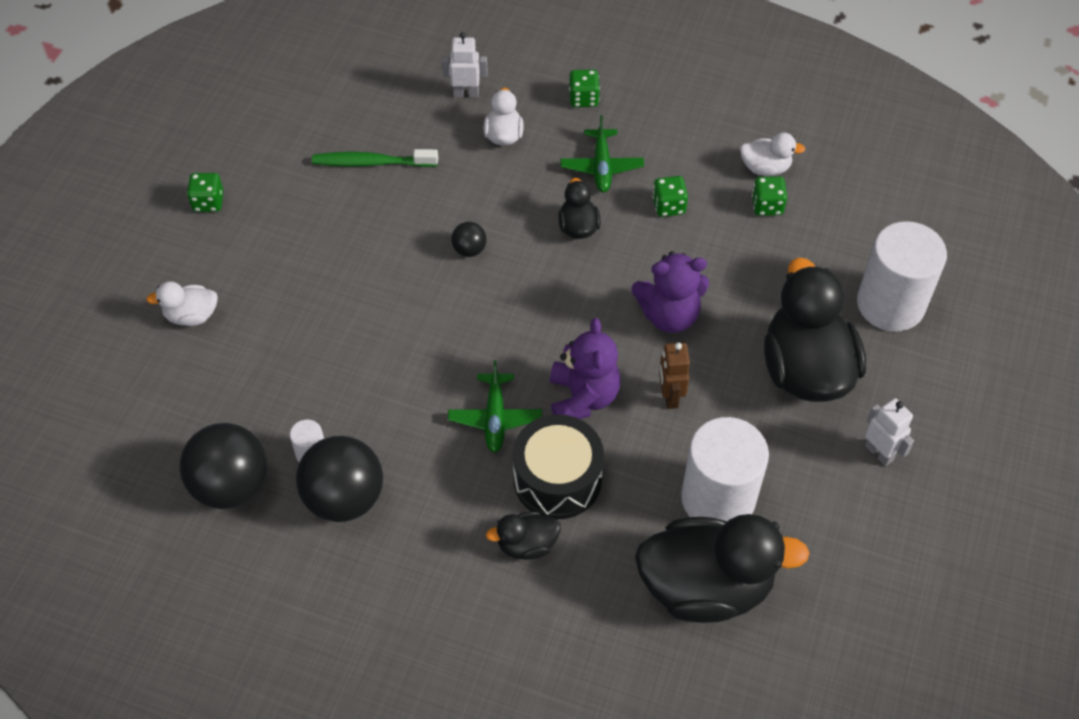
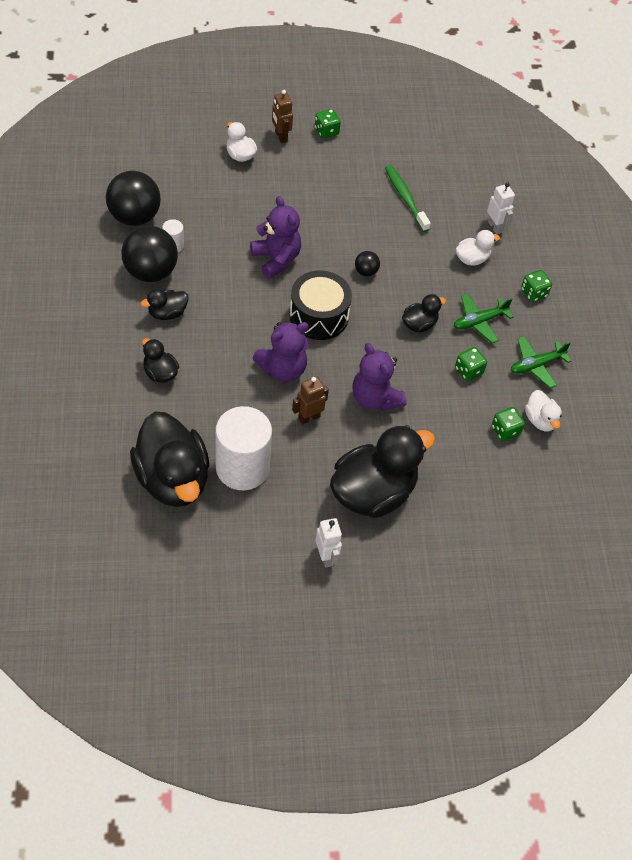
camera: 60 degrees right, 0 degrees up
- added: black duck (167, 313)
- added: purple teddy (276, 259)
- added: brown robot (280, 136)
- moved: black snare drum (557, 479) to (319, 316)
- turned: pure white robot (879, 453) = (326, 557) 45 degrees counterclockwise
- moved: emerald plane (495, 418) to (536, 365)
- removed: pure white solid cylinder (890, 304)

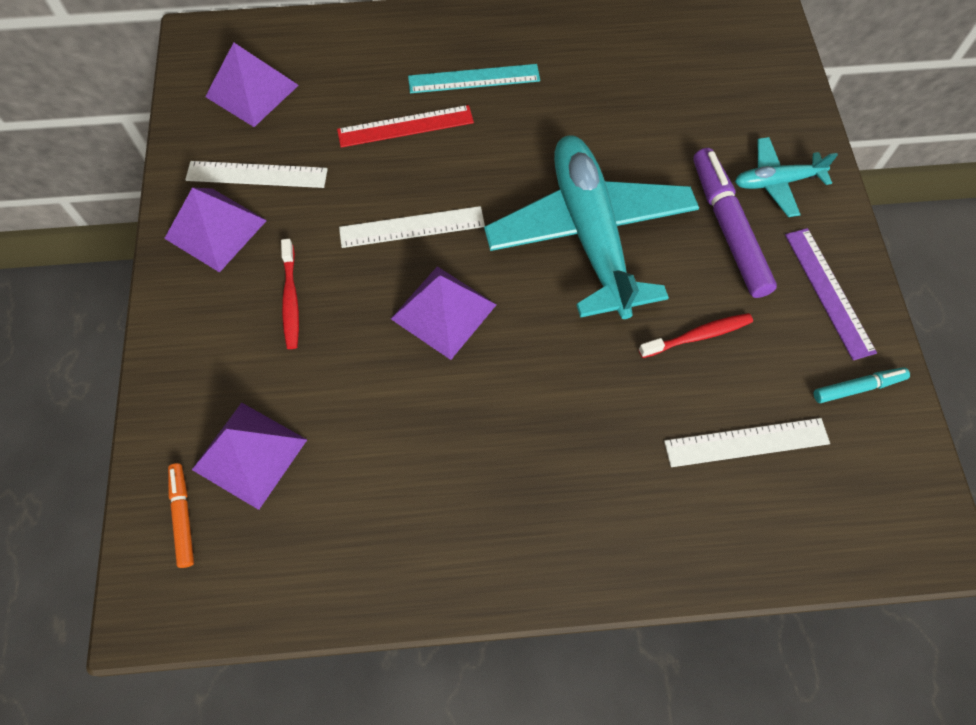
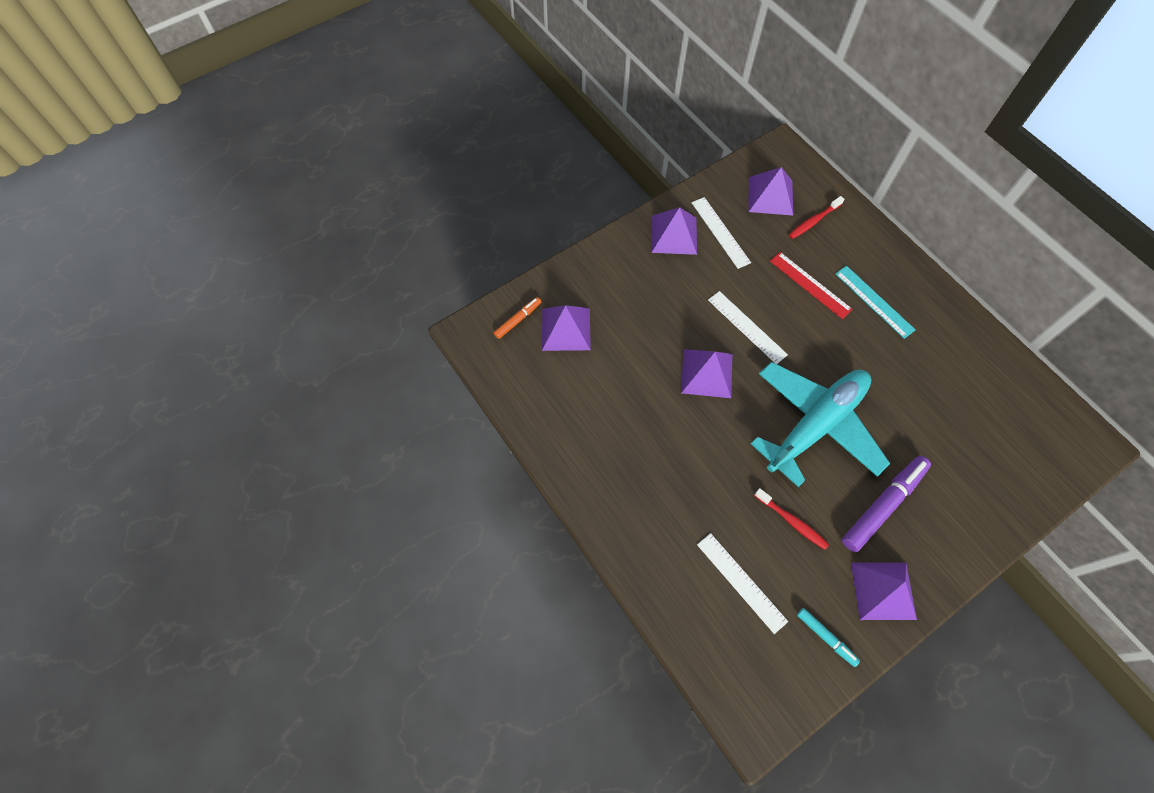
camera: 60 degrees right, 0 degrees up
- moved: red dental brush (291, 299) to (814, 221)
- replaced: purple measuring stick (828, 292) to purple solid pyramid (883, 590)
- removed: teal plane (776, 182)

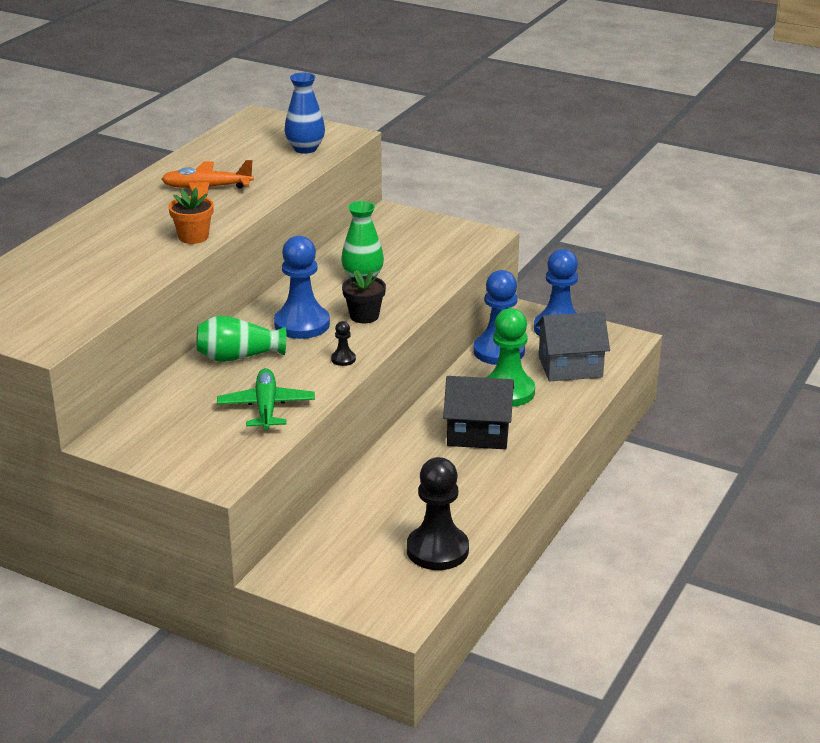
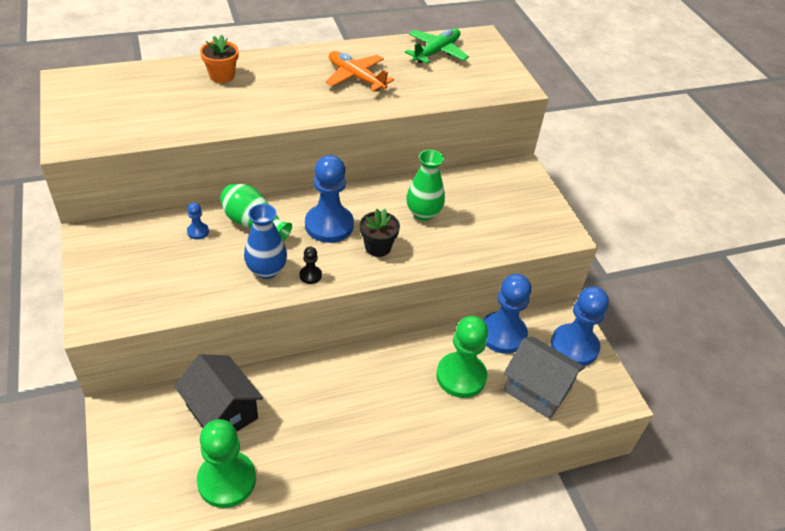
camera: 40 degrees right, 15 degrees up
- moved: black cottage (478, 433) to (222, 411)
- added: cobalt game pawn (198, 231)
- recoloured: black game pawn (437, 550) to emerald game pawn (226, 480)
- moved: orange-coloured flower pot (193, 237) to (222, 76)
- moved: cobalt flower vase (305, 149) to (266, 270)
- moved: emerald plane (266, 407) to (436, 52)

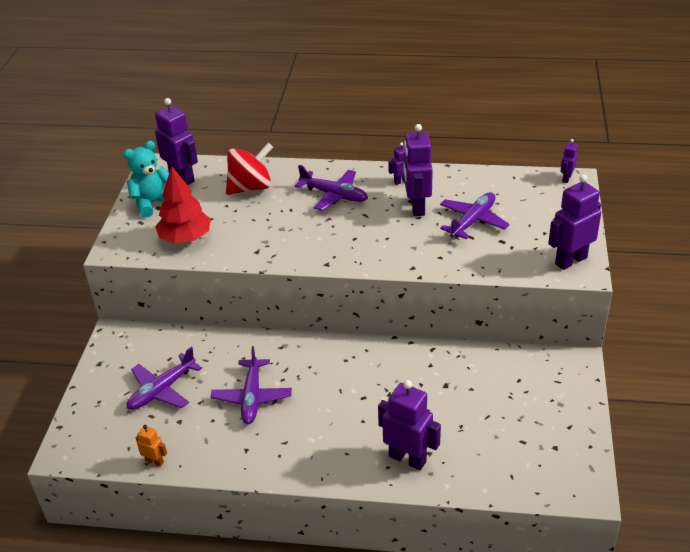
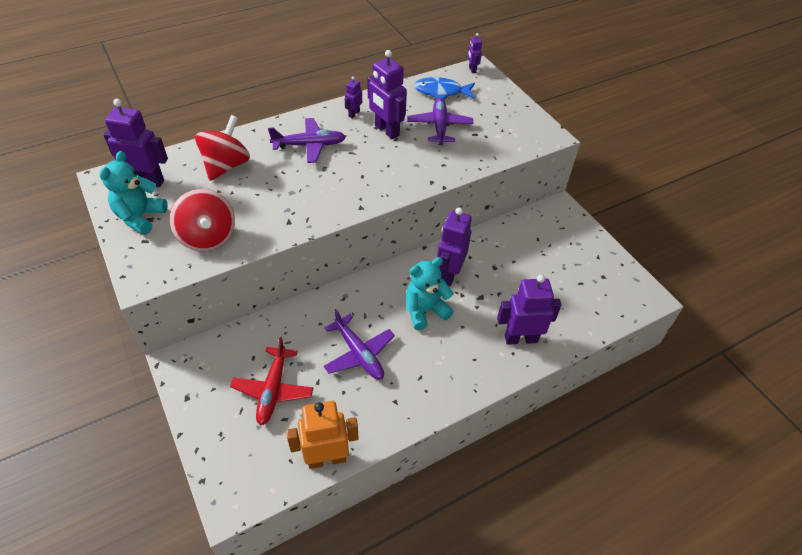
camera: 40 degrees left, 10 degrees up
- replaced: red tree (185, 238) to red toy top (208, 237)
- recoloured: purple plane (162, 390) to red plane (273, 390)
- resized: orange-coloured robot (155, 461) = (326, 458) x2.01
- added: teal teddy (425, 310)
- added: cobalt fish figure (441, 92)
- moved: purple robot (570, 260) to (449, 274)

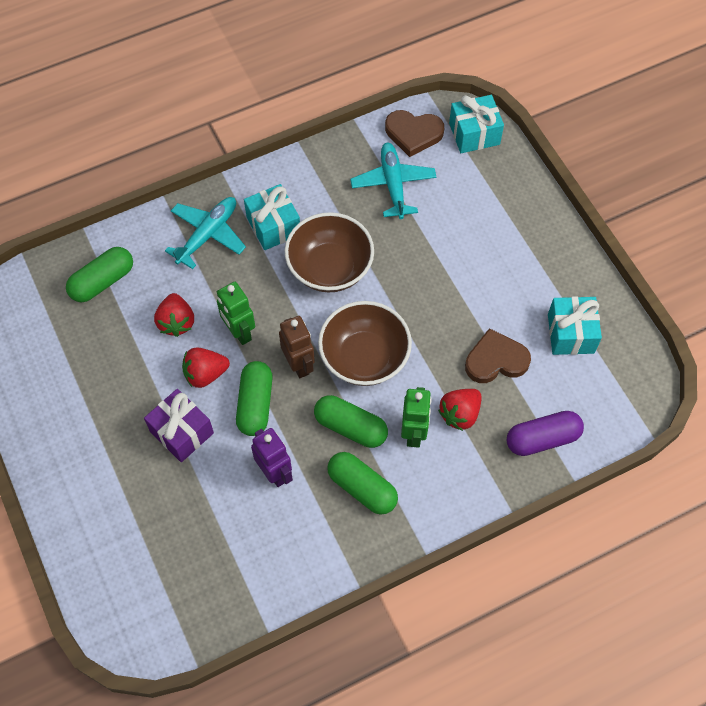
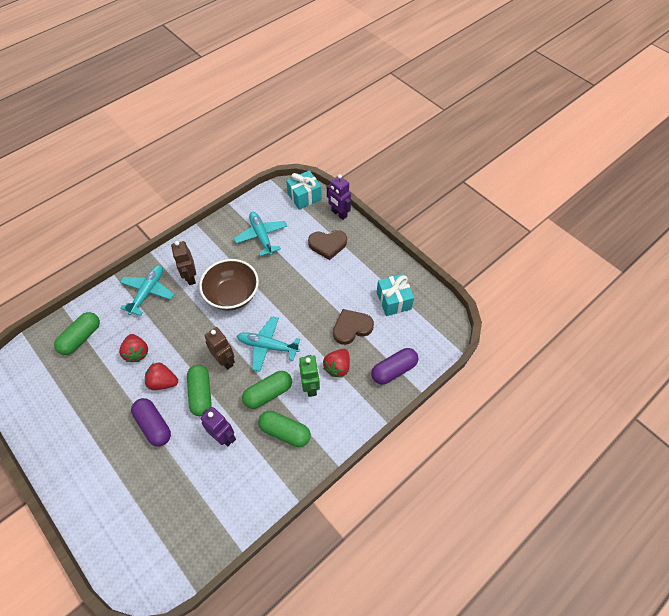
camera: 15 degrees left, 5 degrees down
- replaced: purple present (182, 432) to purple pill shape (154, 425)
- turned: red toy strawberry (205, 374) = (163, 382) 45 degrees clockwise
- replaced: teal present (273, 226) to brown robot (190, 277)
- replaced: brown serving bowl (364, 357) to teal plane (267, 346)
- turned: emerald pill shape (350, 427) = (268, 393) 45 degrees counterclockwise
- moved: brown love heart (413, 134) to (327, 245)
- added: purple robot (339, 214)
- removed: emerald robot (239, 332)

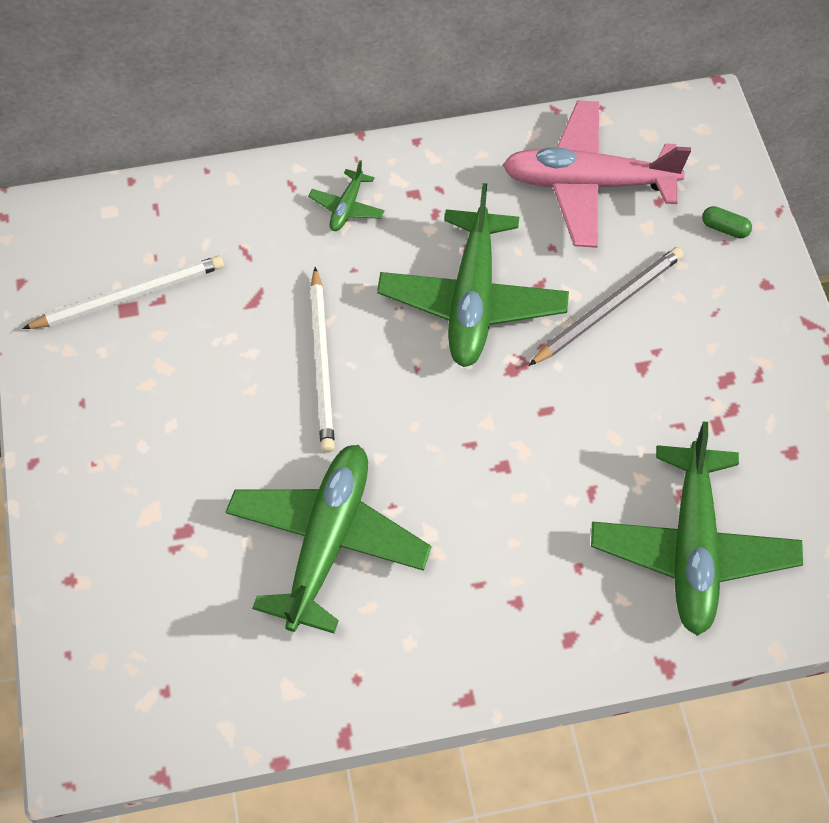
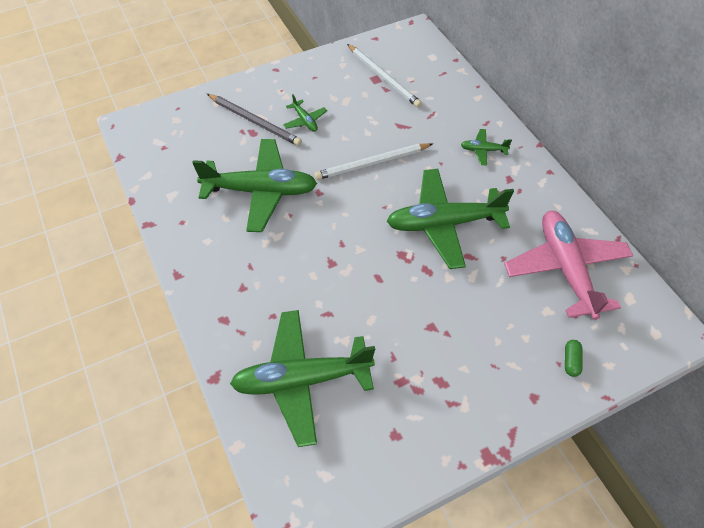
camera: 75 degrees right, 5 degrees down
- moved: gray pencil (608, 307) to (255, 121)
- added: emerald plane (305, 120)

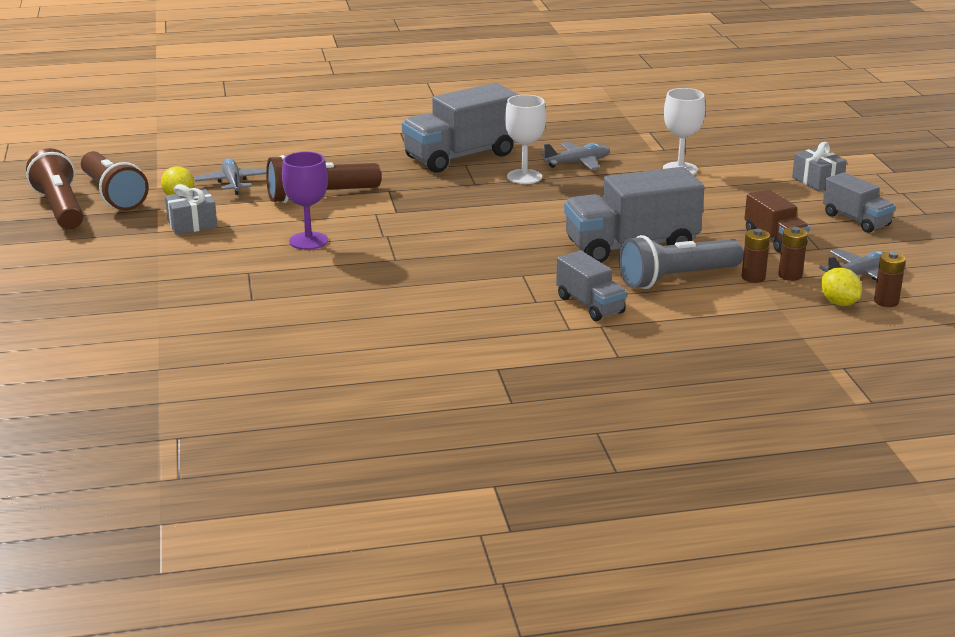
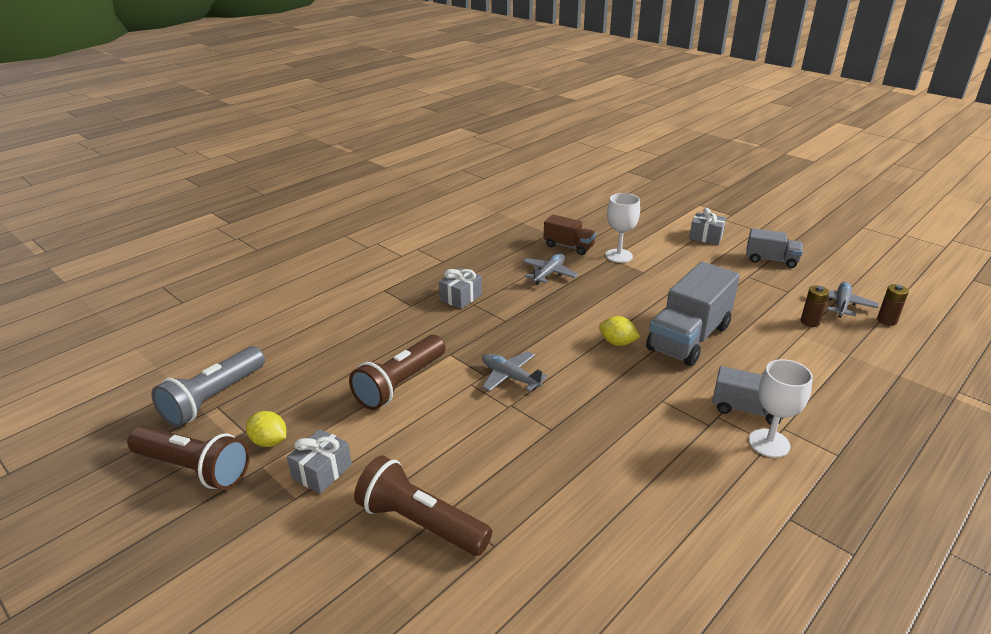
camera: 35 degrees left, 5 degrees up
- moved: gray flashlight (676, 279) to (214, 398)
- moved: brown flashlight (60, 208) to (420, 523)
- replaced: gray lorry (461, 156) to gray present (460, 297)
- moved: gray plane (233, 183) to (510, 377)
- moved: brown lorry (774, 239) to (568, 246)
- moved: golden citrus fruit (839, 303) to (617, 343)
- moved: pure white wine glass (524, 177) to (769, 443)
- removed: purple wine glass (308, 241)
- removed: brown battery (753, 277)

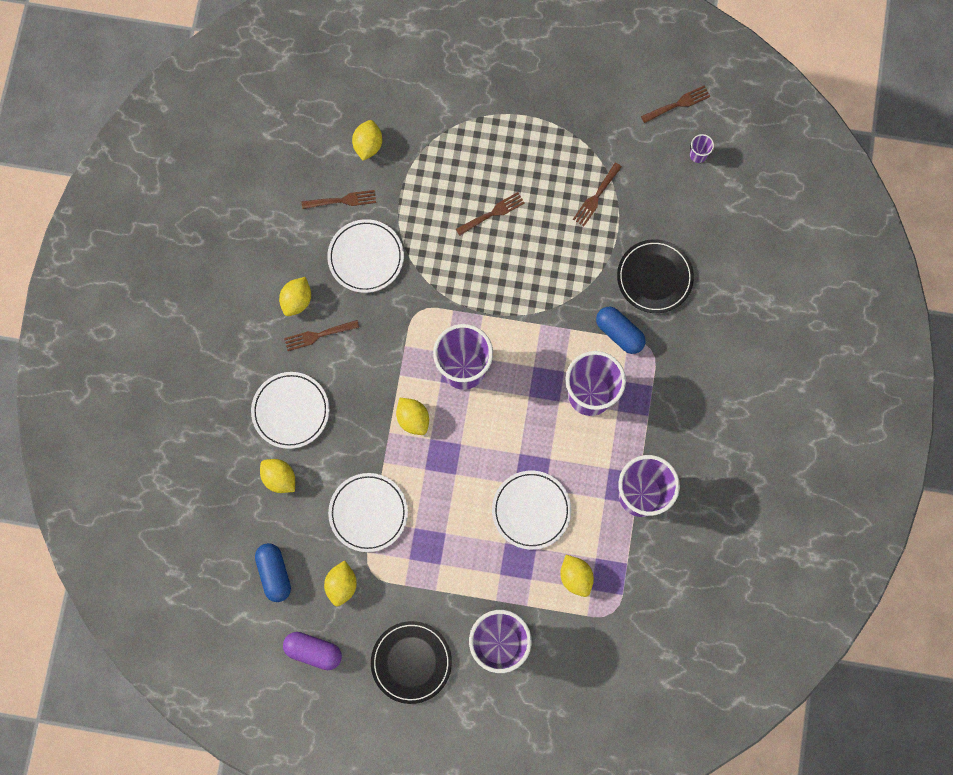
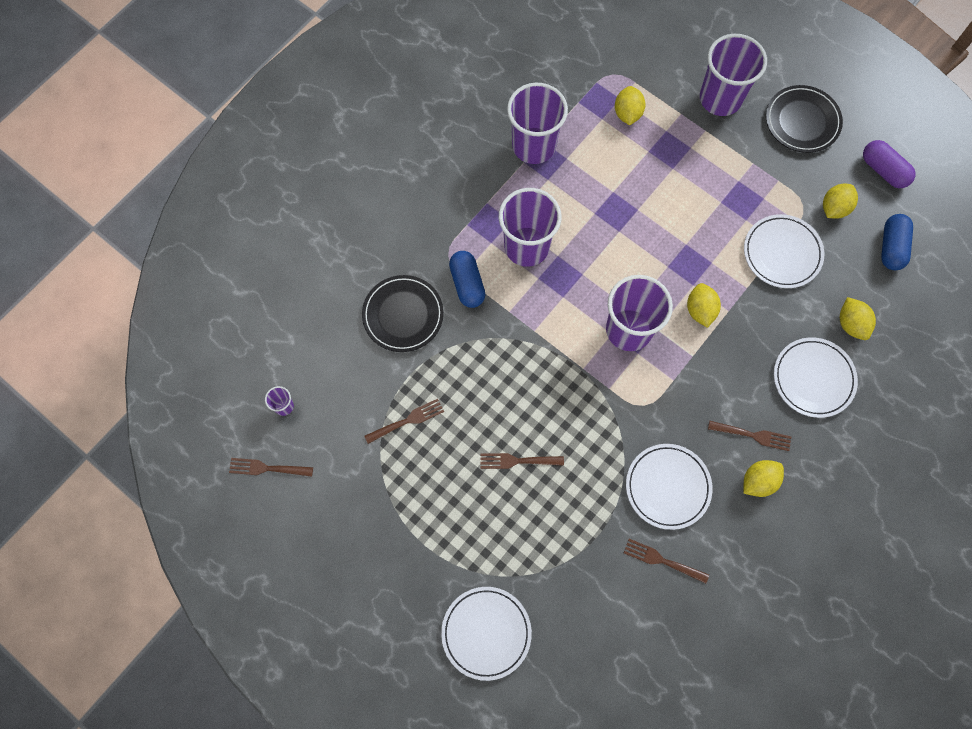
camera: 150 degrees left, 5 degrees down
- moved: pure white plate (531, 510) to (486, 633)
- removed: golden citrus fruit (368, 145)

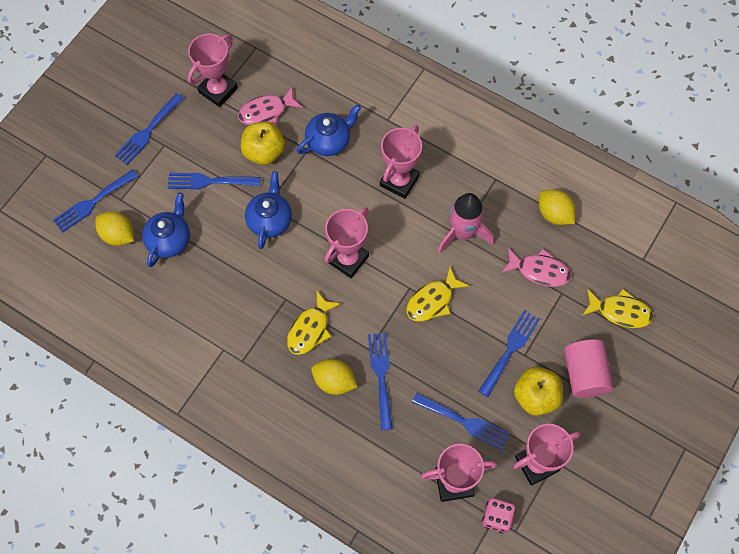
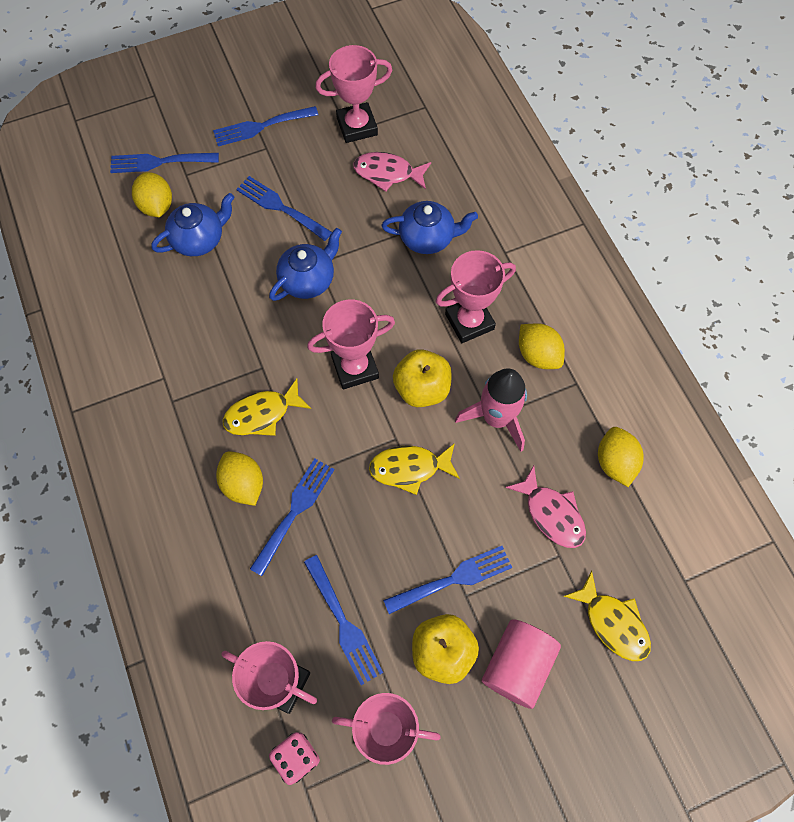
camera: 35 degrees right, 0 degrees up
- moved: golden apple (264, 152) to (422, 388)
- added: golden citrus fruit (538, 355)

